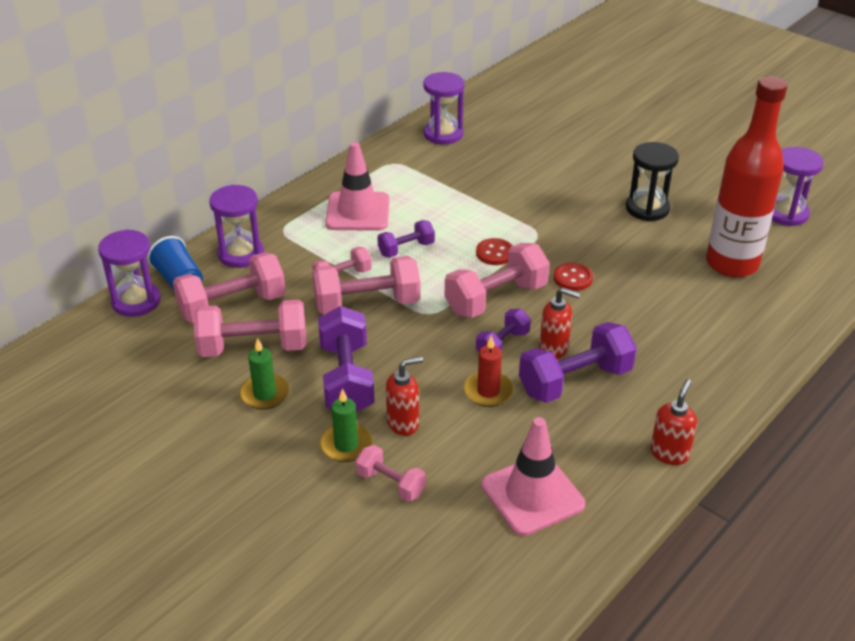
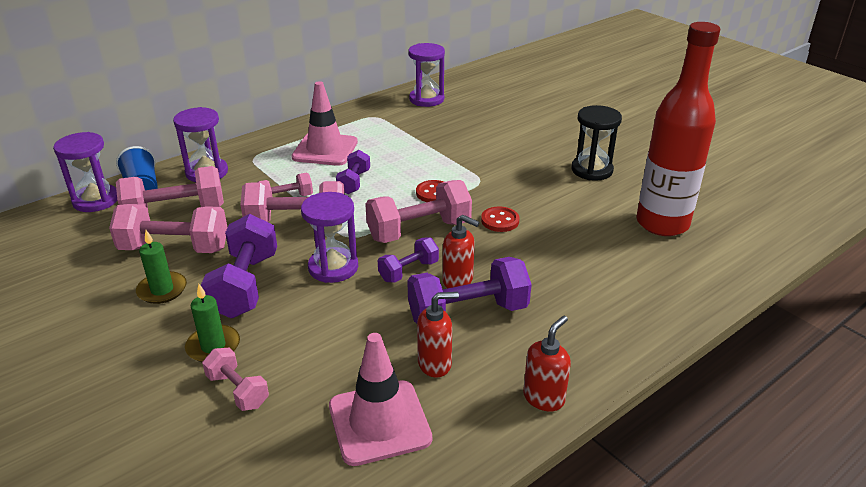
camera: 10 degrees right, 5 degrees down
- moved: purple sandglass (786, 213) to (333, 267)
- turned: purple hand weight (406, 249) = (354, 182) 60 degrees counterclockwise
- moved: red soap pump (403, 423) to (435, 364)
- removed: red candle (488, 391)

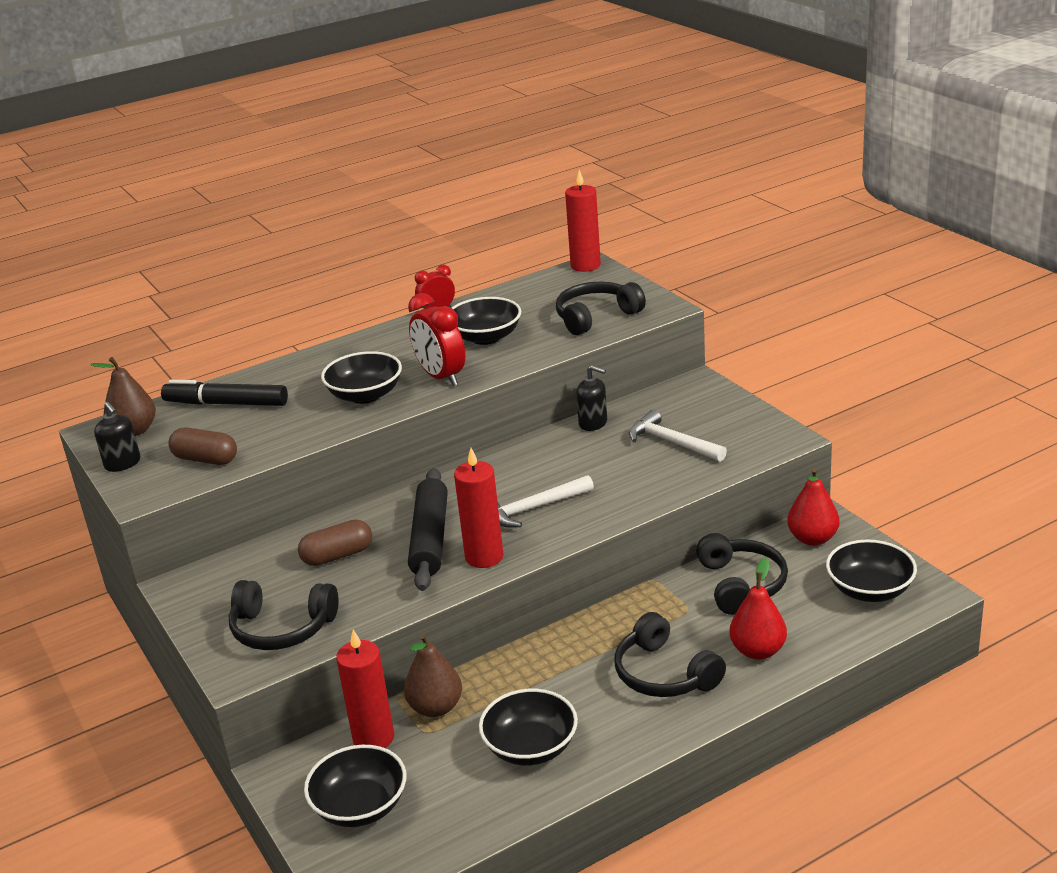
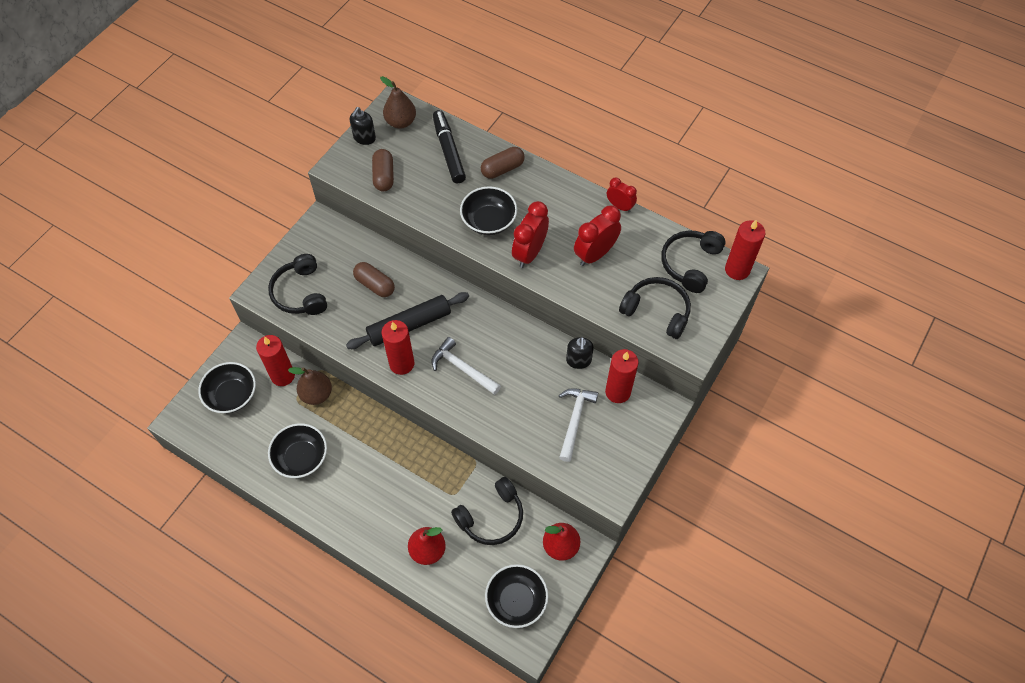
camera: 60 degrees right, 30 degrees up
- added: brown pill shape (502, 169)
- replaced: black serving bowl (486, 337) to red bedside clock (595, 254)
- added: red candle (618, 392)
- moved: black over-ear headphones (664, 674) to (690, 264)

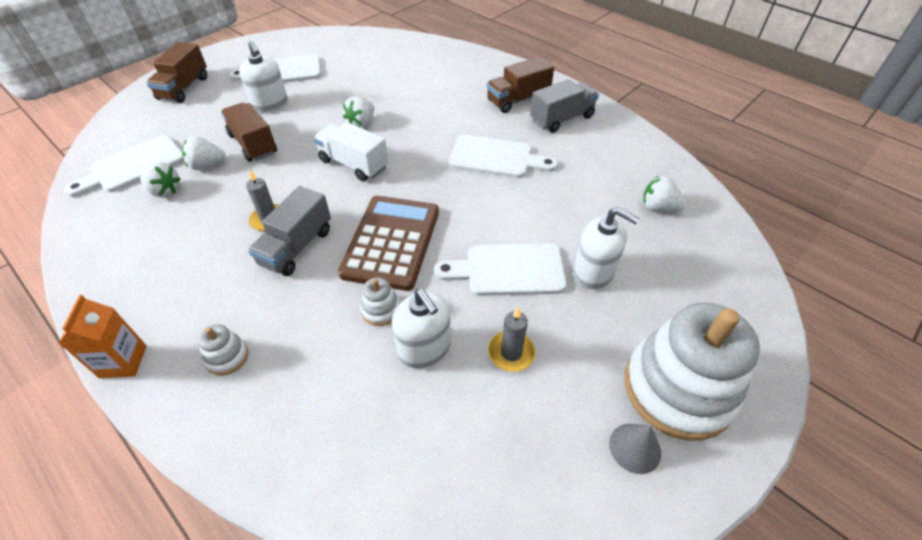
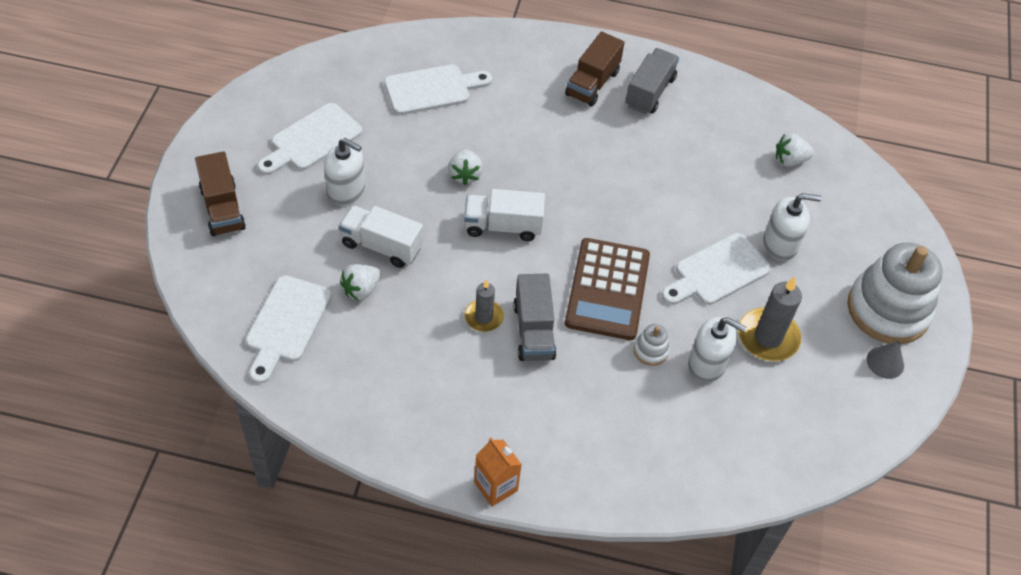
camera: 35 degrees left, 5 degrees up
- recoloured: brown lorry (253, 144) to pure white lorry (381, 246)
- moved: pure white chopping board (496, 158) to (432, 89)
- turned: brown calculator (391, 242) = (607, 289) 150 degrees counterclockwise
- resized: gray candle (511, 353) = (768, 337) x1.61
- removed: pure white toy strawberry (165, 191)
- removed: pure white stacking rings (227, 357)

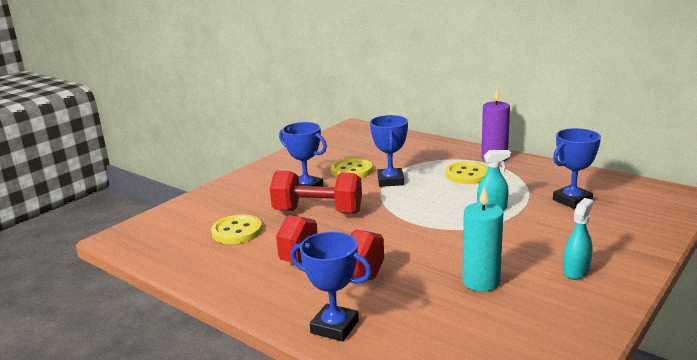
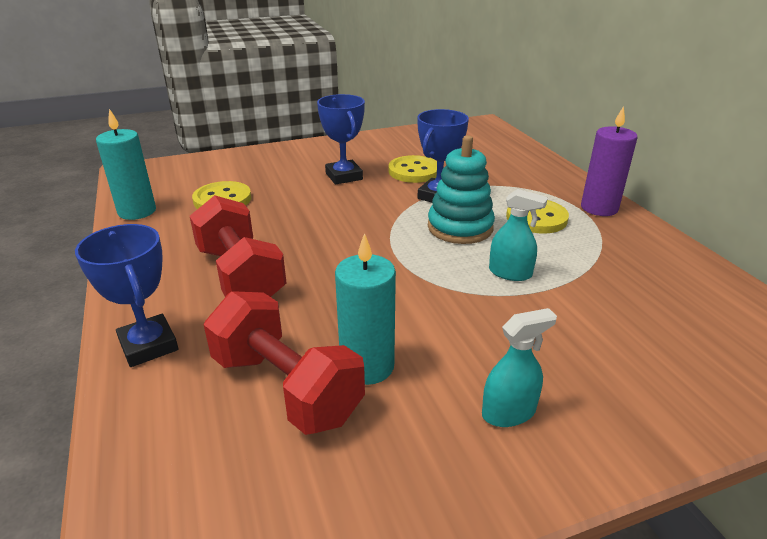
camera: 30 degrees right, 10 degrees up
- added: teal candle (137, 211)
- moved: red hand weight (318, 212) to (286, 388)
- added: teal stacking rings (460, 227)
- removed: cobalt prize cup (572, 200)

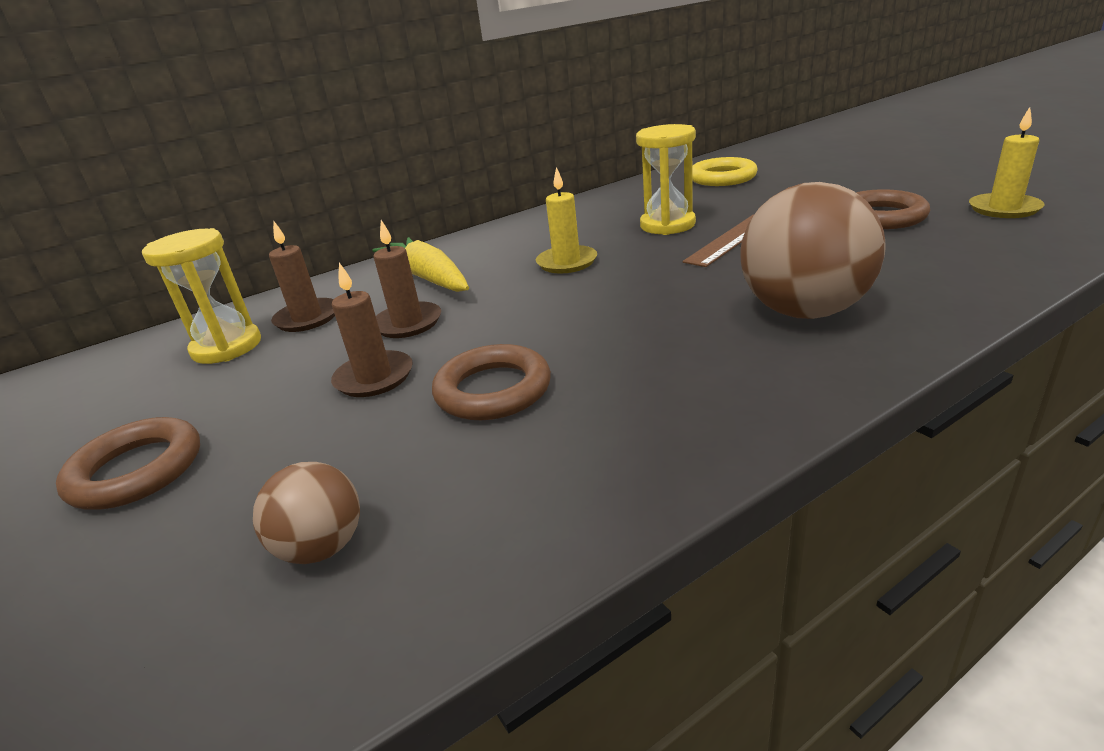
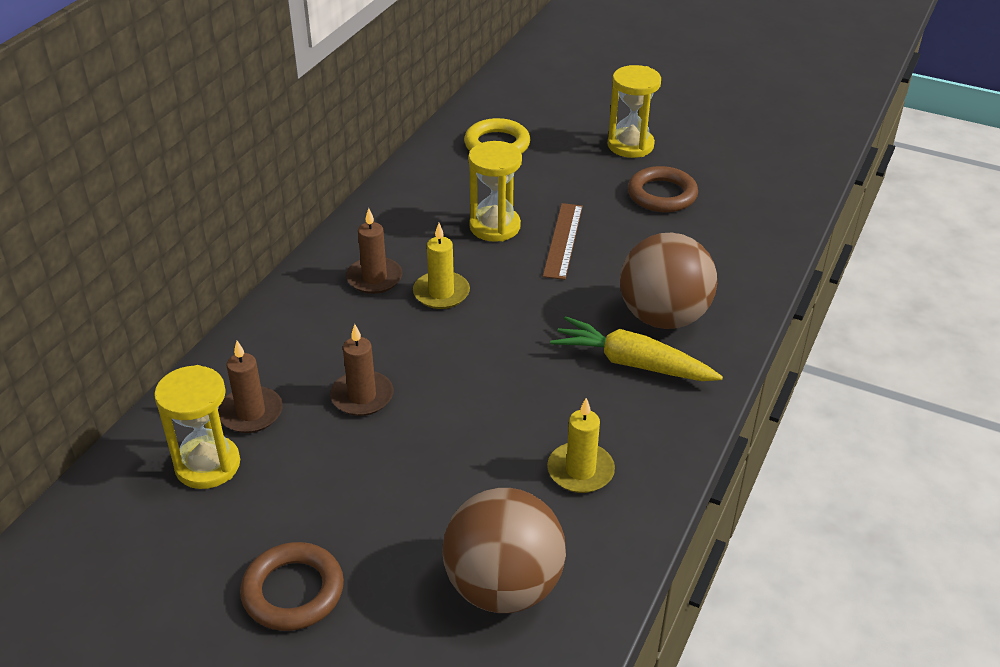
camera: 35 degrees left, 10 degrees up
- moved: brown candle (374, 377) to (374, 278)
- resized: brown sphere (322, 547) = (503, 587) x1.92
- moved: golden candle (1004, 209) to (580, 471)
- moved: golden root vegetable (429, 278) to (633, 363)
- added: golden sandglass (630, 145)
- removed: brown torus (493, 390)

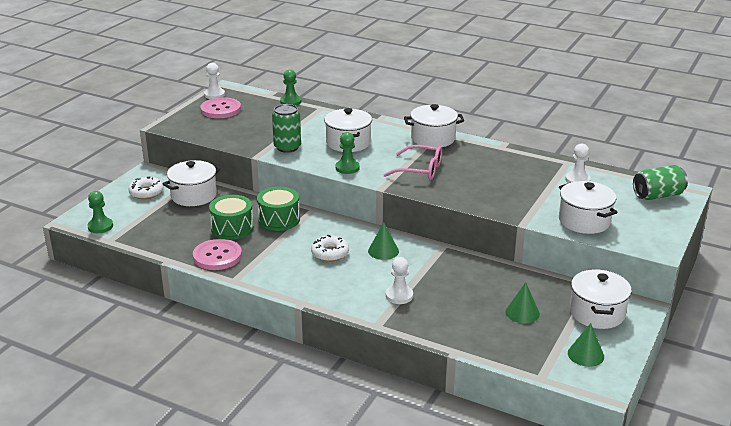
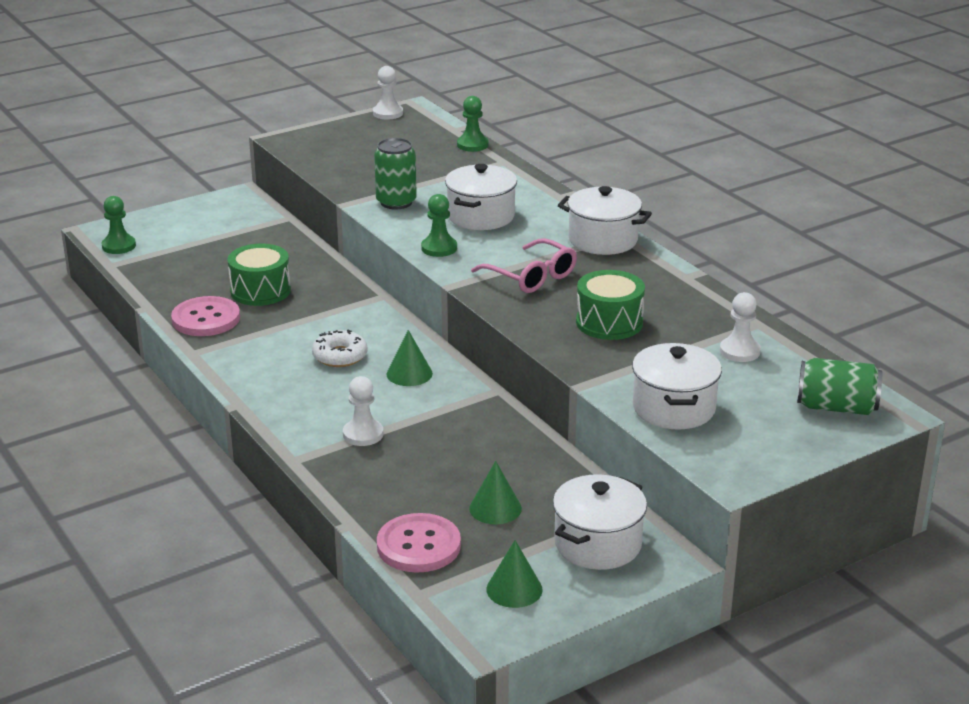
camera: 30 degrees right, 0 degrees up
- moved: pink shirt button (221, 109) to (418, 546)
- moved: emerald snare drum (279, 219) to (609, 322)
- removed: pure white donut (146, 192)
- removed: pure white pot (194, 195)

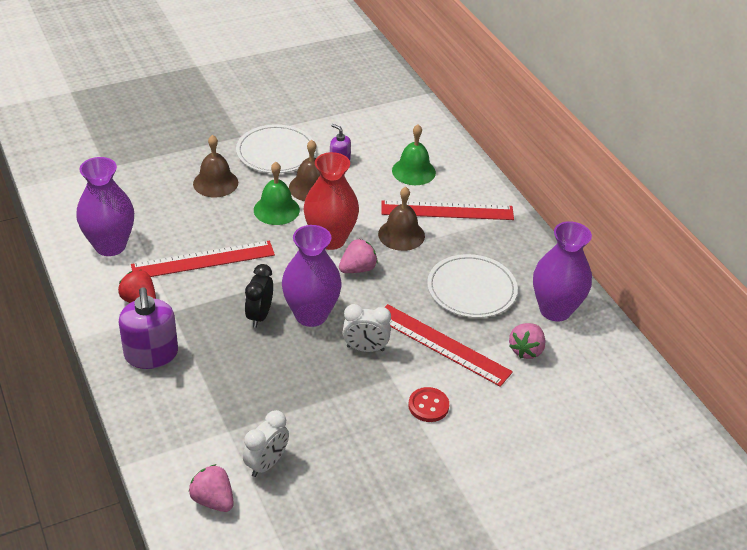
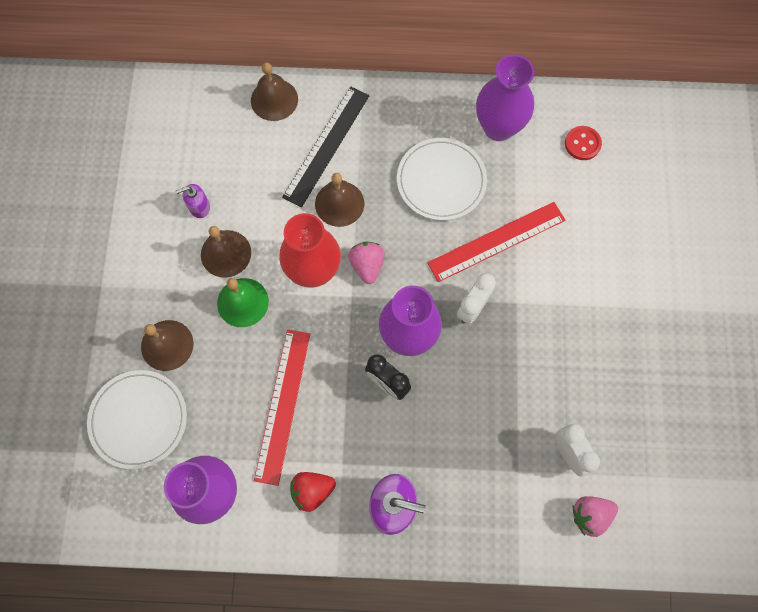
camera: 60 degrees left, 30 degrees up
- moved: pure white plate (276, 152) to (138, 419)
- added: brown school bell (274, 99)
- recoloured: red measuring stick (447, 210) to black measuring stick (326, 145)
- moved: red shirt button (428, 406) to (582, 144)
- removed: emerald school bell (413, 171)
- removed: pink toy strawberry (526, 350)

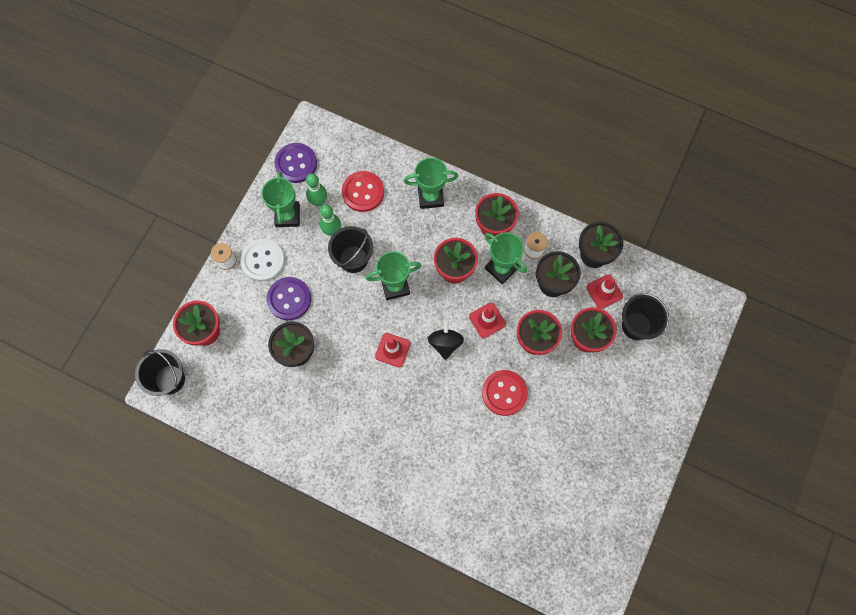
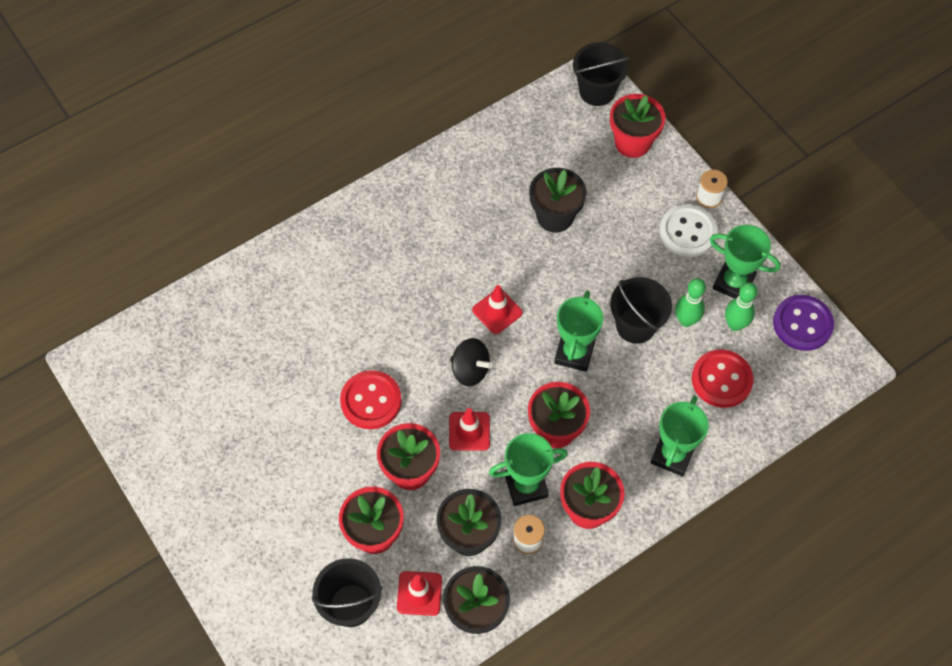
camera: 120 degrees right, 10 degrees down
- removed: purple shirt button (289, 299)

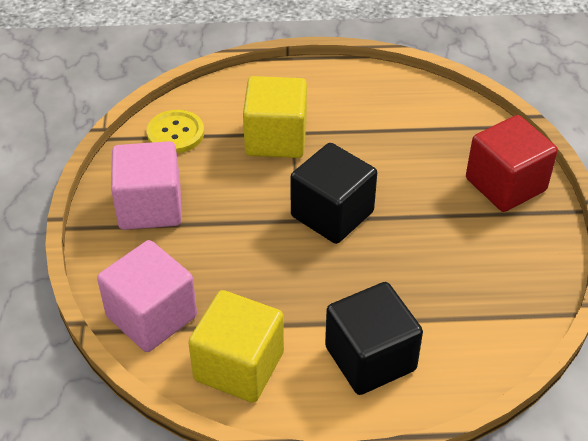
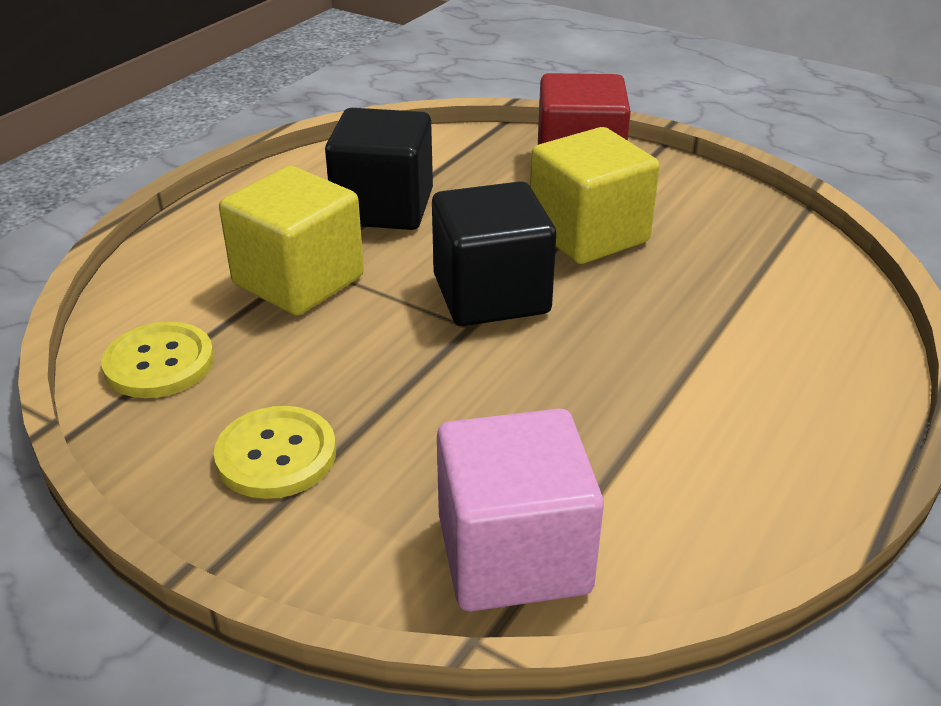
camera: 55 degrees left, 10 degrees down
- replaced: pink cube (150, 207) to golden shirt button (276, 455)
- moved: black cube (370, 358) to (383, 207)
- moved: golden cube (239, 366) to (588, 234)

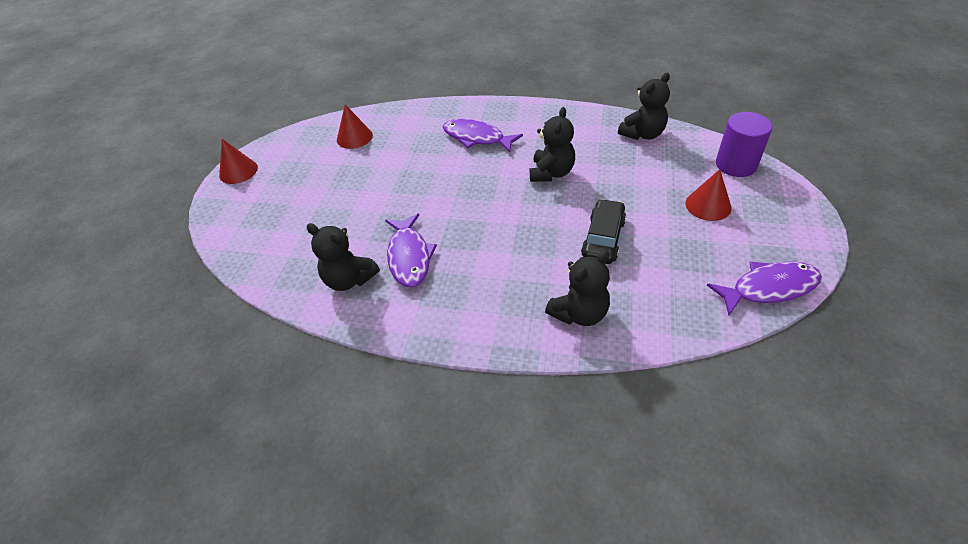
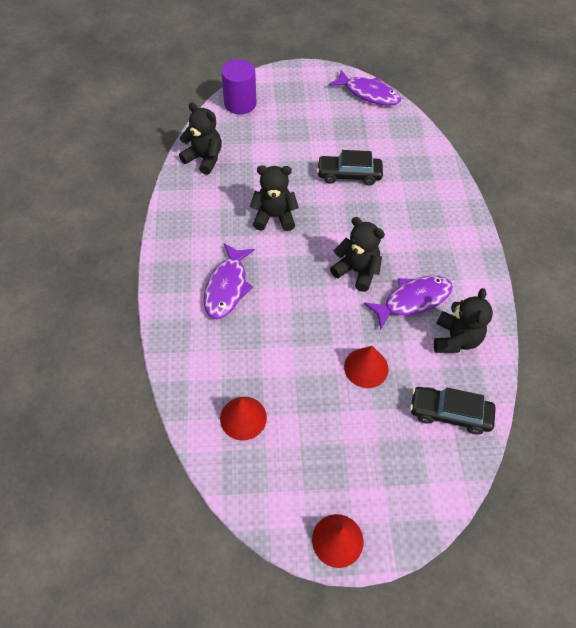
camera: 110 degrees left, 10 degrees up
- turned: purple fish figure (769, 288) = (368, 94) 150 degrees clockwise
- moved: black teddy (579, 313) to (357, 271)
- moved: red cone shape (708, 205) to (366, 367)
- added: black automobile (449, 413)

